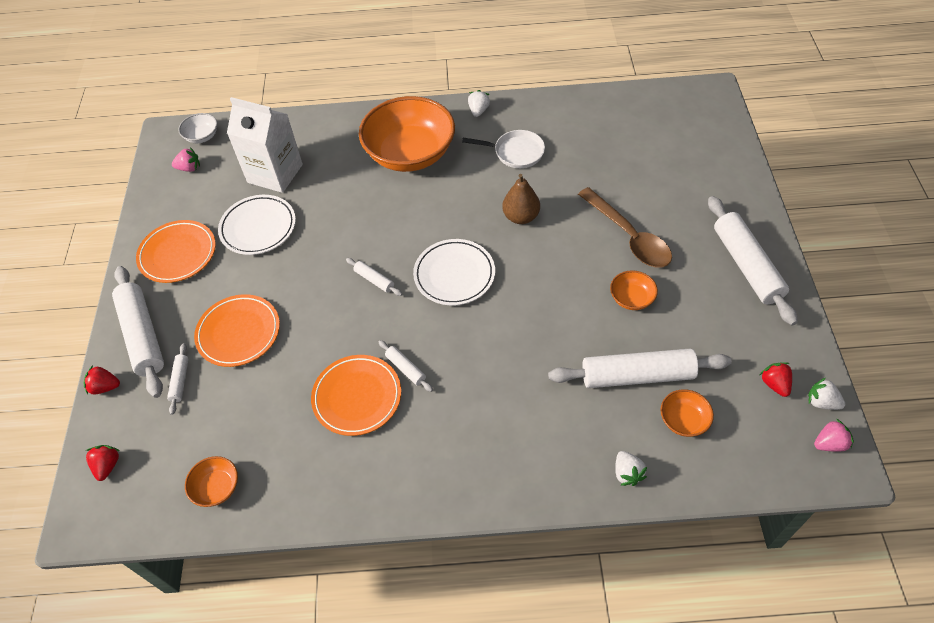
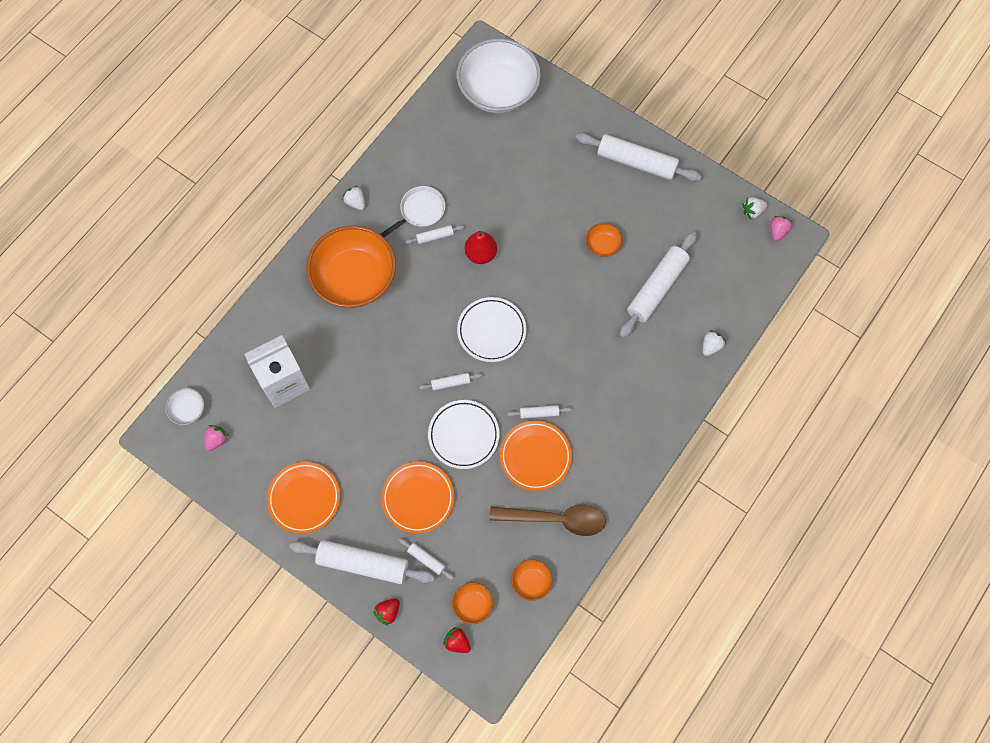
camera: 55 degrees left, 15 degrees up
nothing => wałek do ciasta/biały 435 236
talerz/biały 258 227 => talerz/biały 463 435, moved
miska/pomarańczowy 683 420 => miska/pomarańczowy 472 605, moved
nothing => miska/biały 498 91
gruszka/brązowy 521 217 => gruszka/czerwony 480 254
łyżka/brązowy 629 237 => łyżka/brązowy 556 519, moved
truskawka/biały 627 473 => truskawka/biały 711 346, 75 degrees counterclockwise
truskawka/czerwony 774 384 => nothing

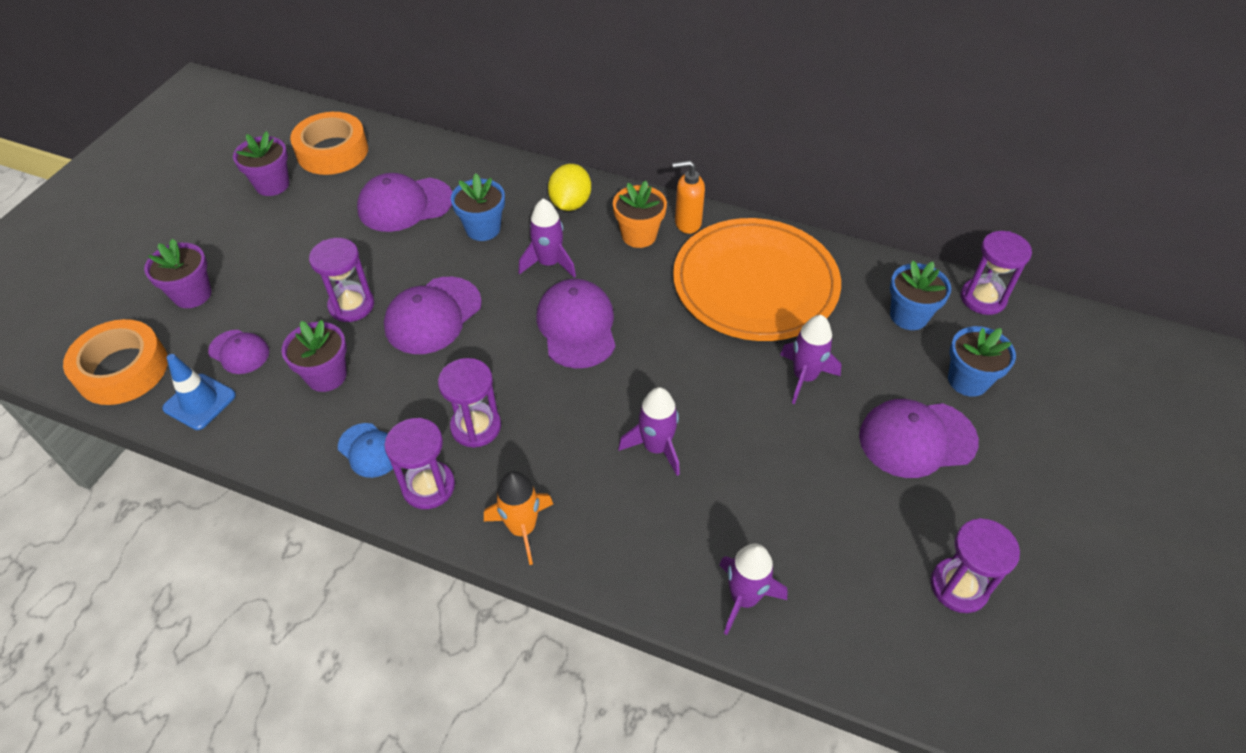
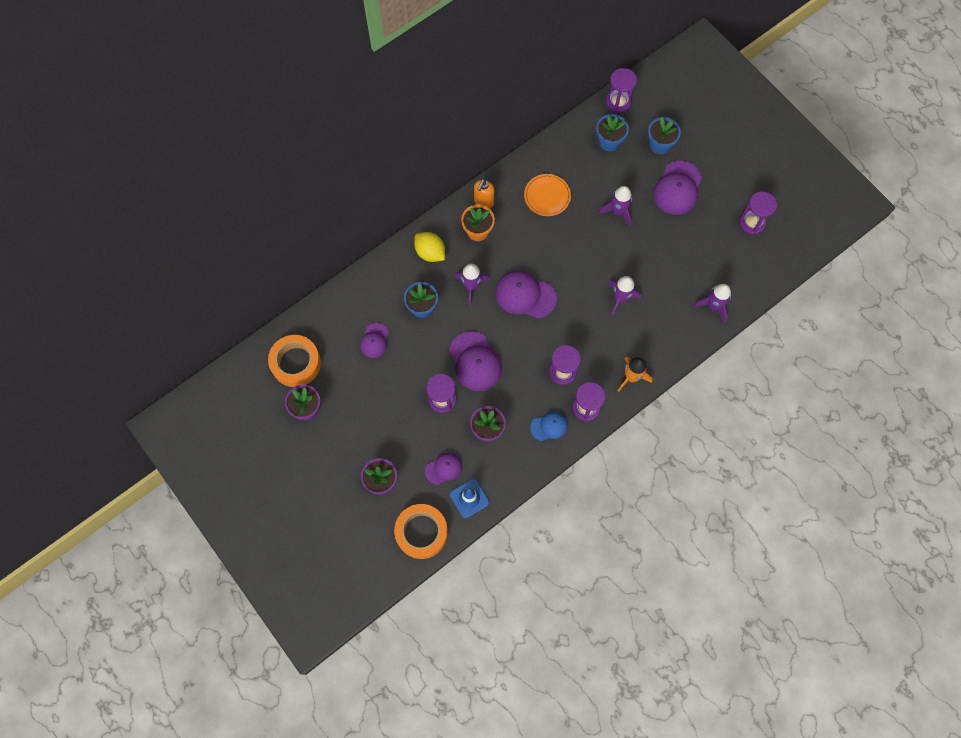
camera: 60 degrees left, 20 degrees up
czapka/fioletowy 405 205 => czapka/fioletowy 374 340, x0.59
talerz/pomarańczowy 755 284 => talerz/pomarańczowy 547 196, x0.48

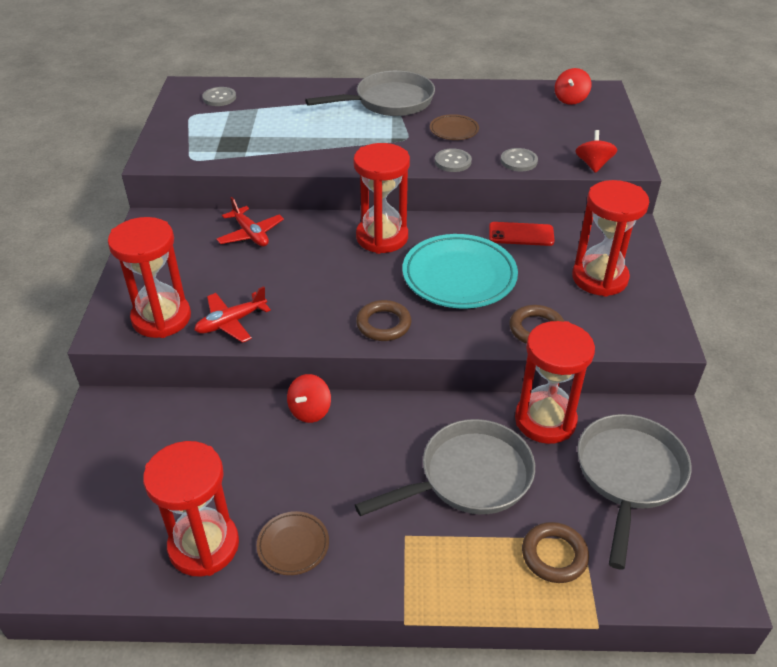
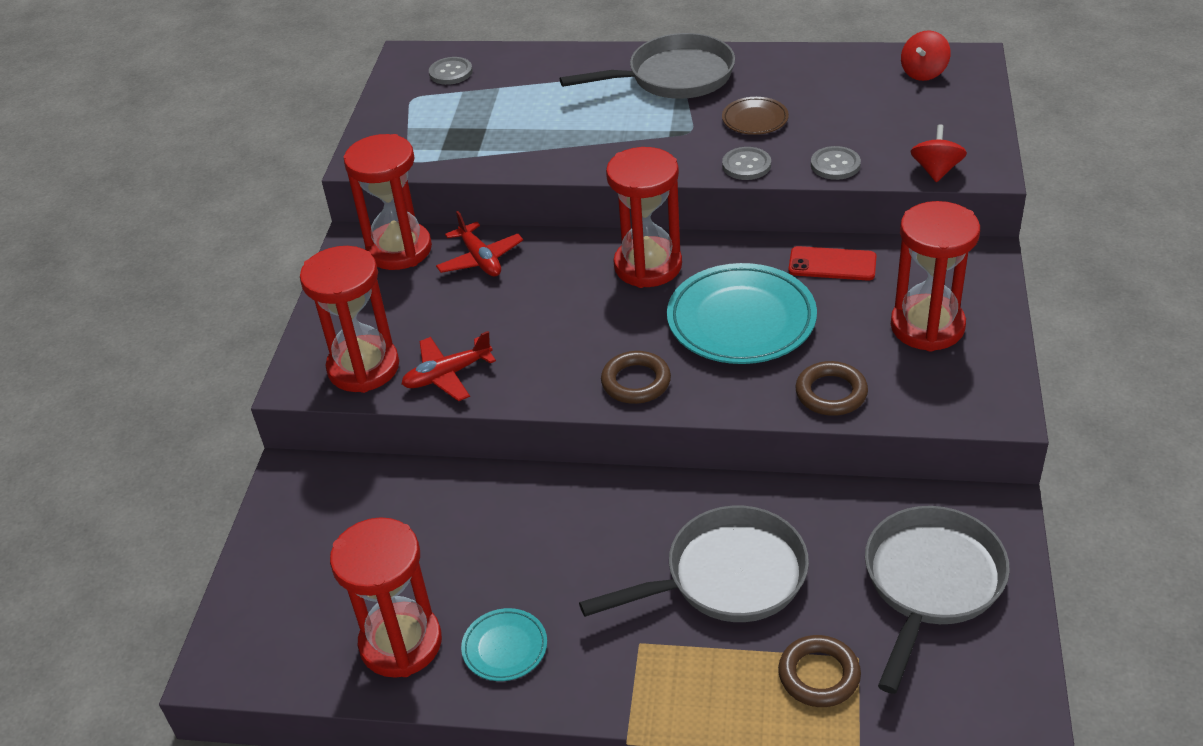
camera: 10 degrees right, 0 degrees up
klepsydra/czerwony 545 420 => klepsydra/czerwony 399 250, moved
talerz/brązowy 293 545 => talerz/turkusowy 505 648
bączek/czerwony 310 410 => nothing

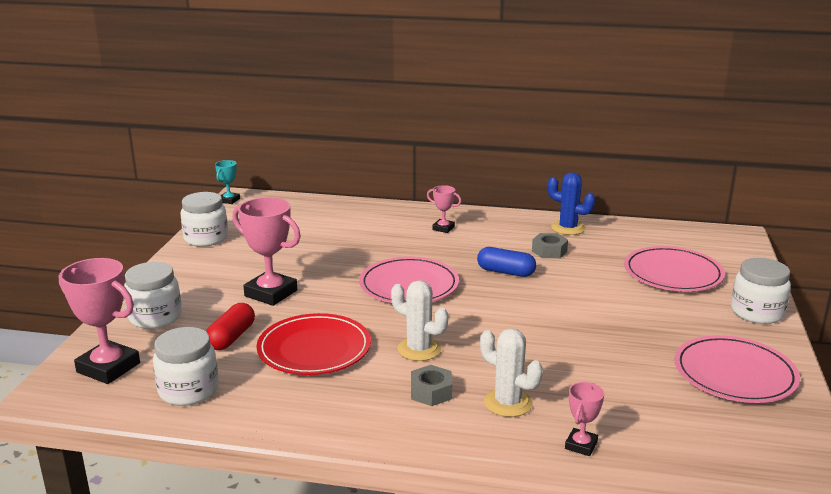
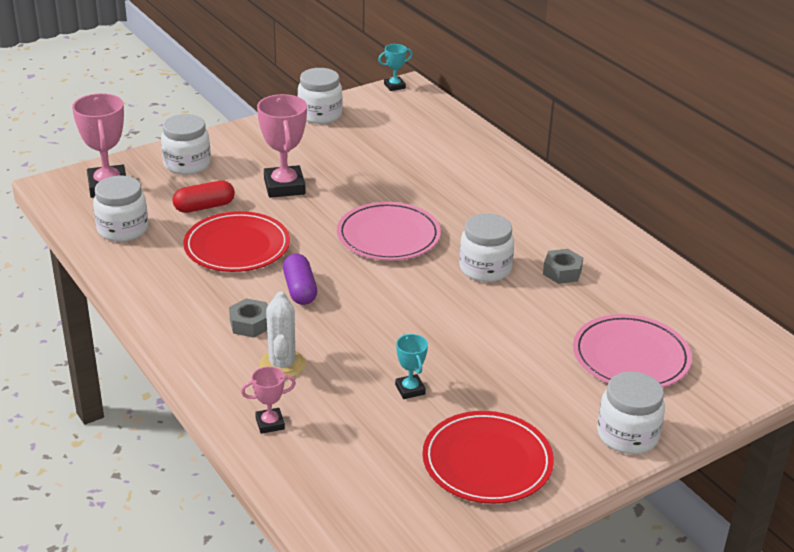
camera: 45 degrees right, 10 degrees up
kaktus/biały 419 349 => kapsułka/fioletowy 300 290
nothing => puchar/turkusowy 410 389
talerz/różowy 734 374 => talerz/czerwony 487 462
kapsułka/niebieski 505 272 => słoik/biały 485 269
puchar/różowy 443 228 => nothing
kaktus/niebieski 568 228 => nothing

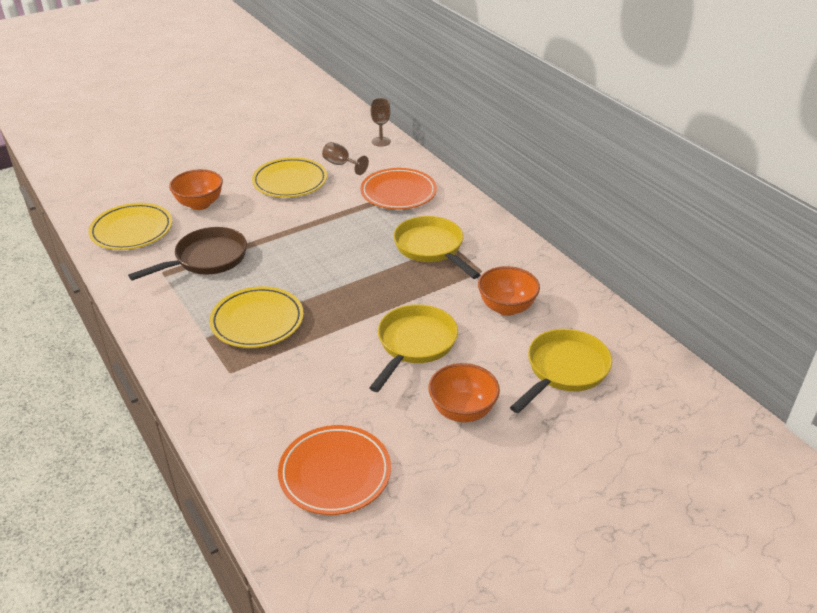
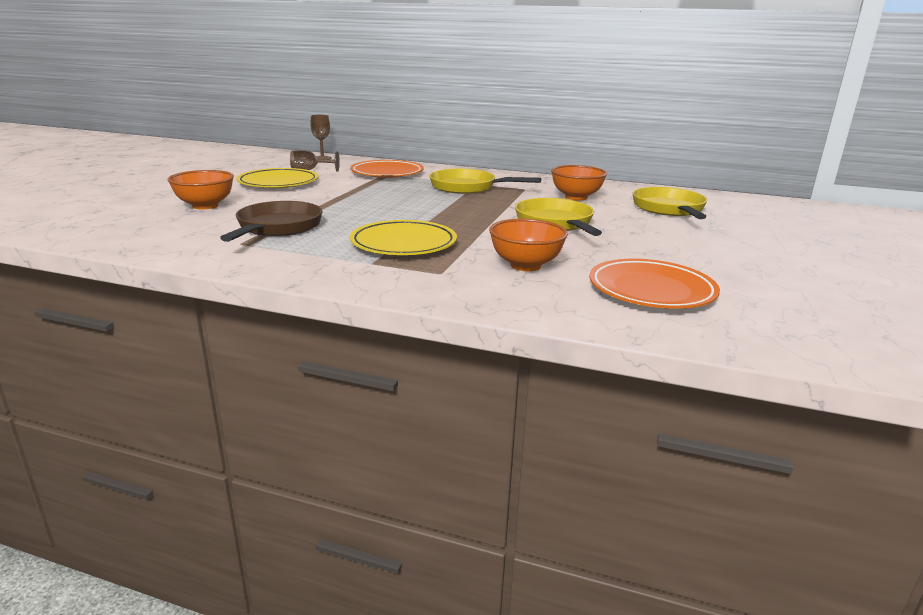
camera: 40 degrees left, 15 degrees down
miska/pomarańczowy 462 411 => miska/pomarańczowy 525 265, moved
talerz/żółty 132 230 => nothing

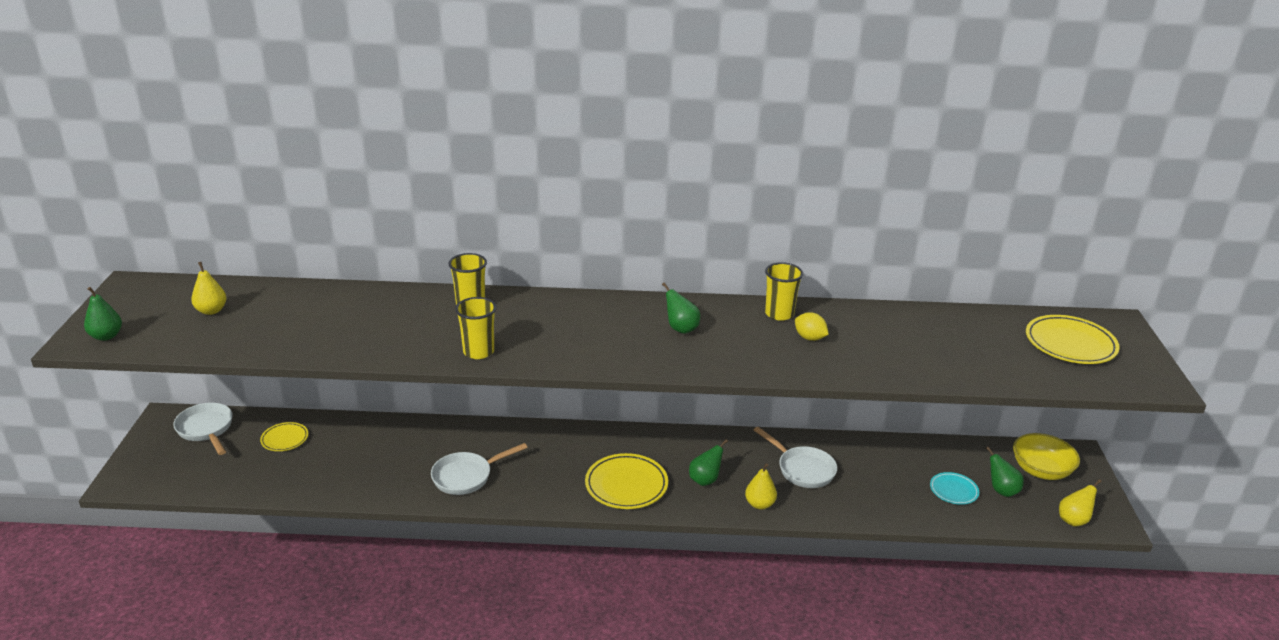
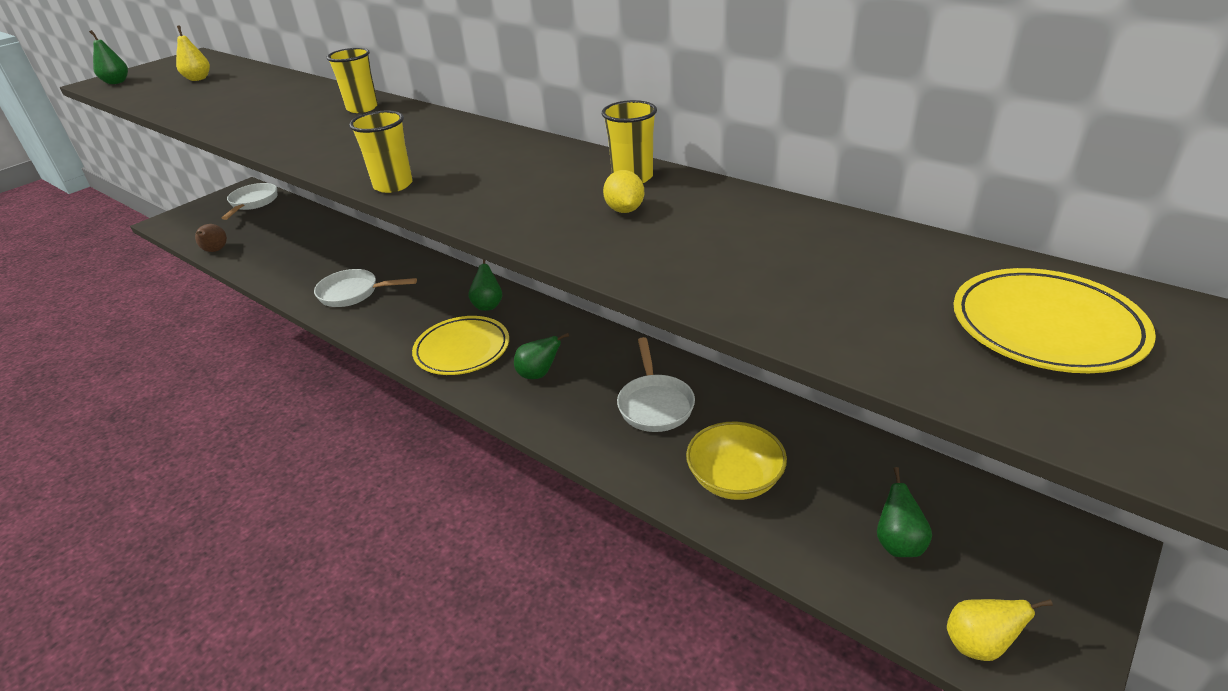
camera: 40 degrees right, 5 degrees up
nothing => gruszka/brązowy 215 251
szklanka/żółty 478 352 => szklanka/żółty 393 185, moved
gruszka/zielony 681 329 => gruszka/zielony 488 305, moved
miska/żółty 1041 470 => miska/żółty 735 479, moved
talerz/żółty 285 439 => nothing
gruszka/żółty 759 504 => nothing
talerz/turkusowy 953 490 => nothing

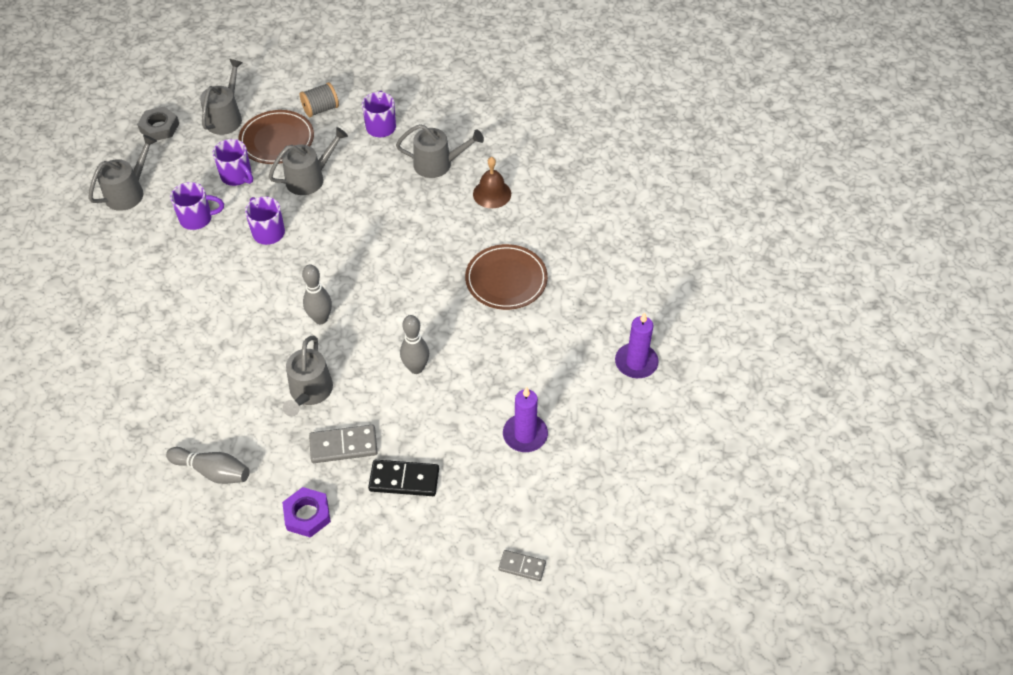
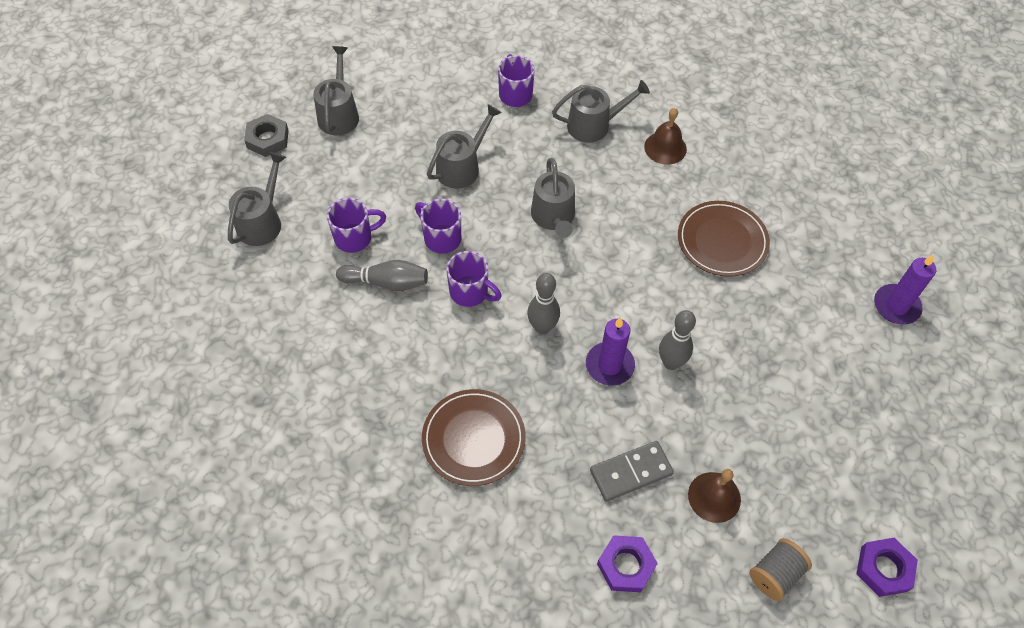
camera: 15 degrees left, 5 degrees up
kręgiel/szary 213 471 => kręgiel/szary 386 282, moved
talerz/brązowy 277 140 => talerz/brązowy 473 439, moved
kubek/fioletowy 237 176 => kubek/fioletowy 470 292, moved
konewka/szary 309 392 => konewka/szary 553 217, moved
świeca/fioletowy 525 435 => świeca/fioletowy 609 365, moved
kostka domina/czarny 404 479 => dzwonek/brązowy 714 497
szpulka/szary 321 109 => szpulka/szary 775 574, moved
kostka domina/szary 522 566 => nakrętka/fioletowy 884 569

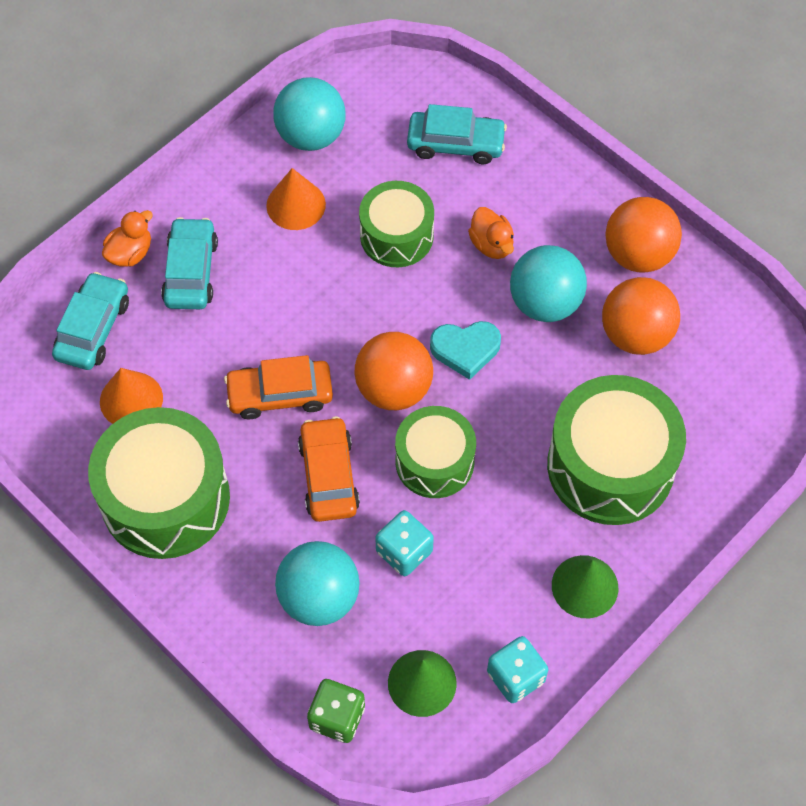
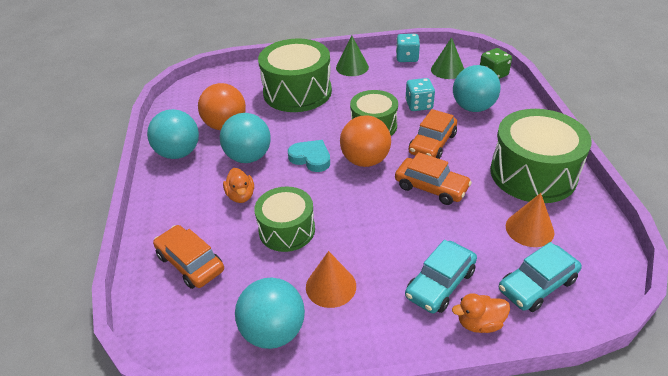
camera: 140 degrees left, 20 degrees down
piłka/pomarańczowy 638 254 => piłka/turkusowy 179 153
samochód/turkusowy 456 144 => samochód/pomarańczowy 190 263
kaczka/pomarańczowy 491 244 => kaczka/pomarańczowy 241 196, 150 degrees clockwise

